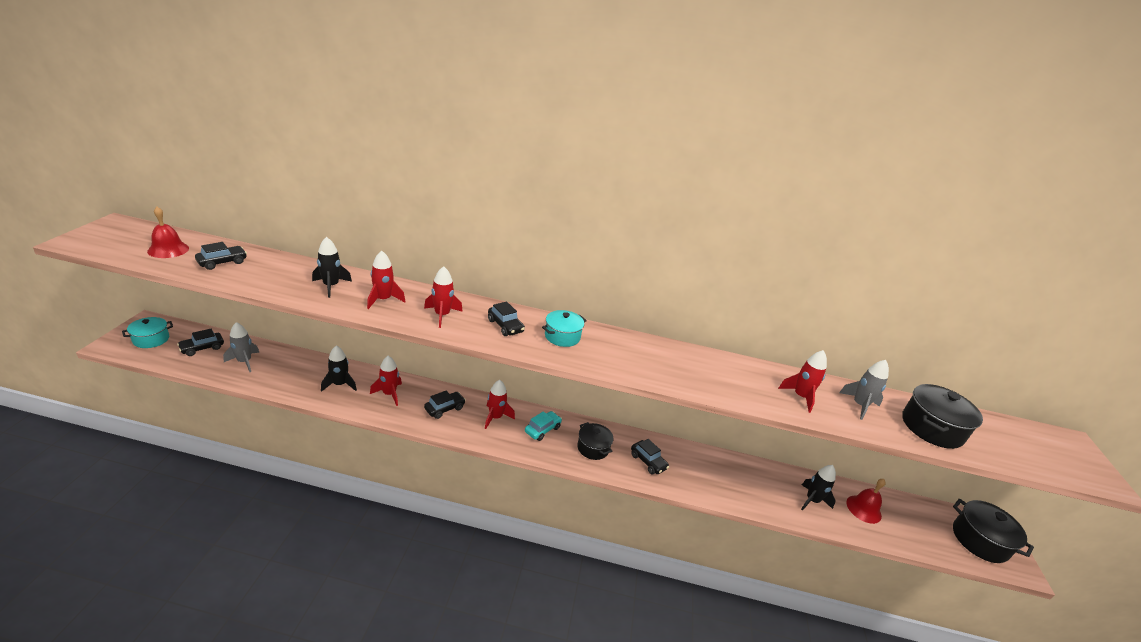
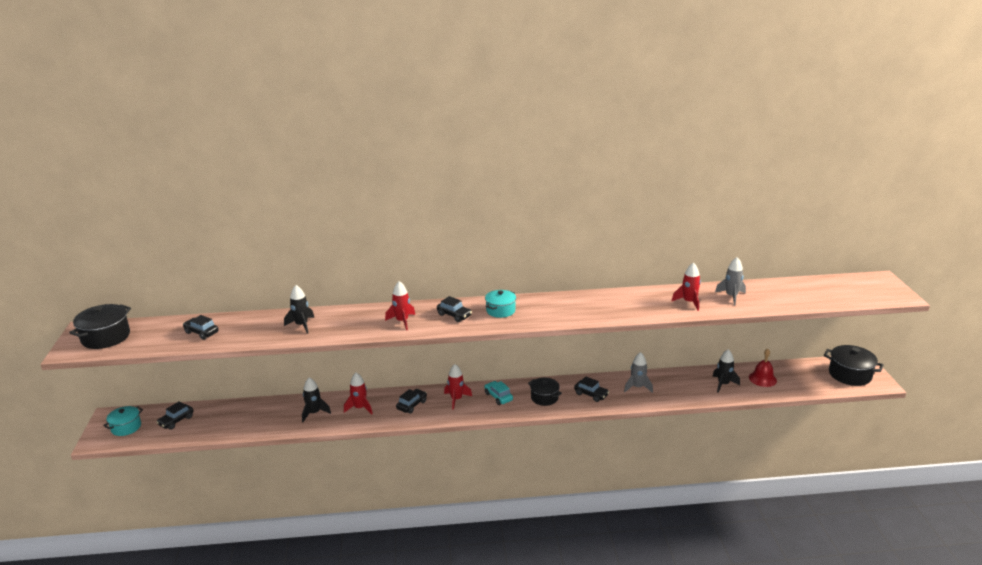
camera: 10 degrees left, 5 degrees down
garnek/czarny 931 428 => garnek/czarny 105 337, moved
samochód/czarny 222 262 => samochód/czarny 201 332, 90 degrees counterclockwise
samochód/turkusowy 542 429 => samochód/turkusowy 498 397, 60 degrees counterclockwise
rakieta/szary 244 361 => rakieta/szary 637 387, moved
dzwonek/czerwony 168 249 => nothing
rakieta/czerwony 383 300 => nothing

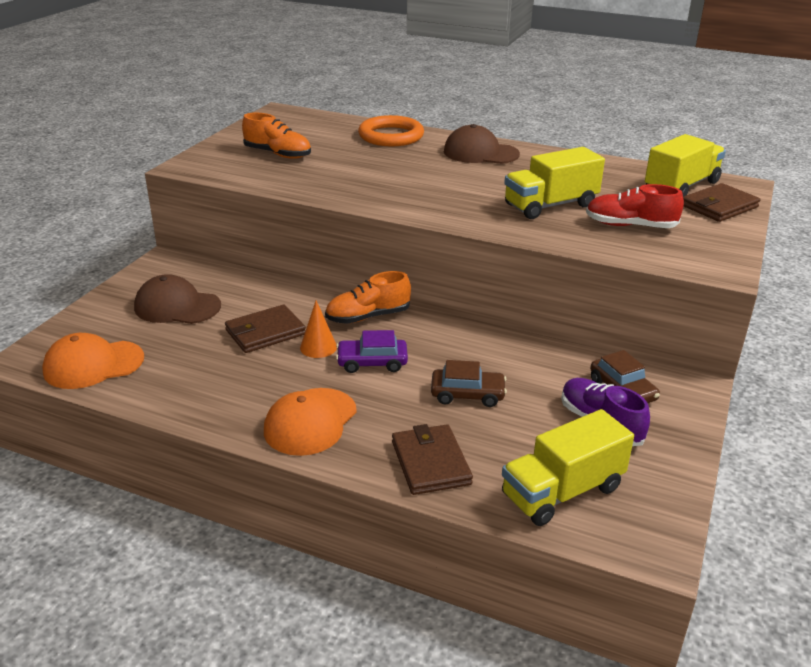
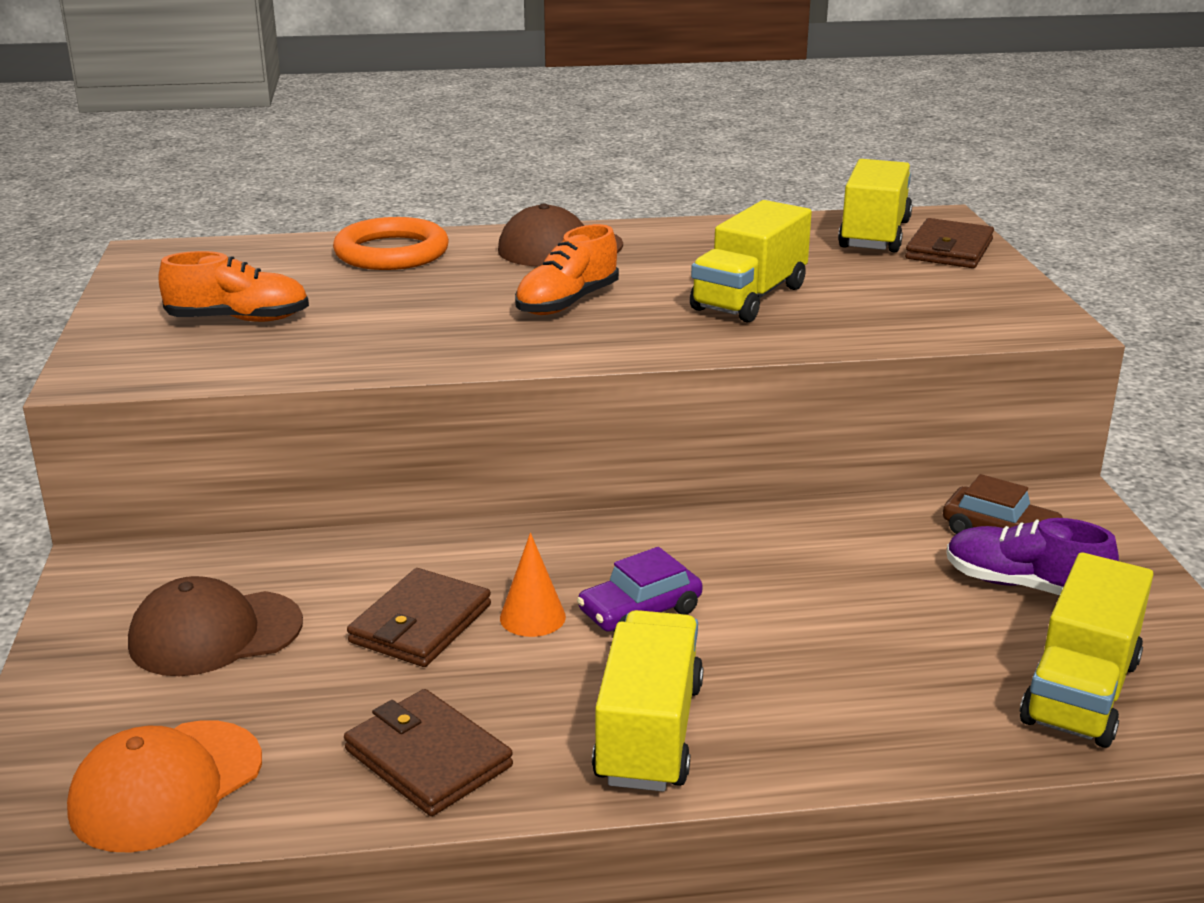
camera: 30 degrees left, 5 degrees down
portfel/brązowy 430 463 => portfel/brązowy 428 758, moved
but/pomarańczowy 368 317 => but/pomarańczowy 567 303, moved
czapka/pomarańczowy 310 421 => ciężarówka/żółty 649 733
samochód/brązowy 467 394 => nothing
but/czerwony 630 226 => nothing

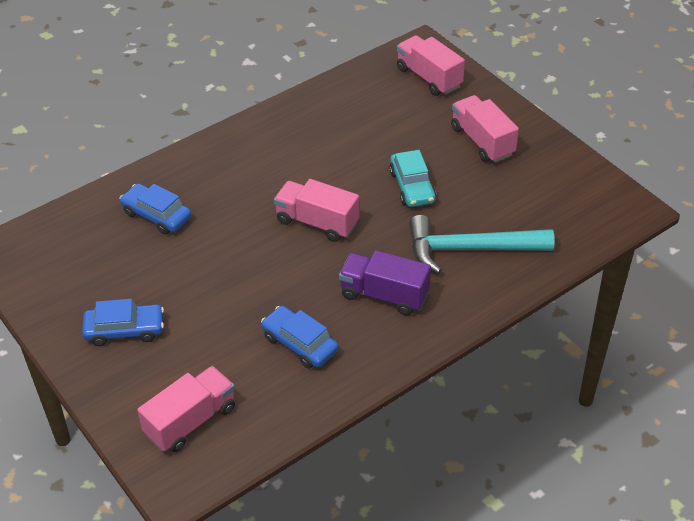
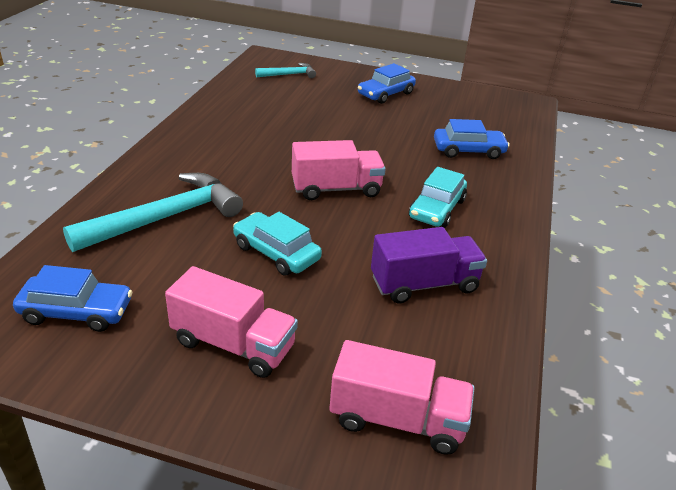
camera: 140 degrees right, 10 degrees down
samochód/niebieski 299 344 => samochód/niebieski 76 312, moved
ciężarówka/różowy 191 421 => młotek/turkusowy 289 75
ciężarówka/fioletowy 384 295 => ciężarówka/fioletowy 424 284, moved
nothing => samochód/turkusowy 437 209

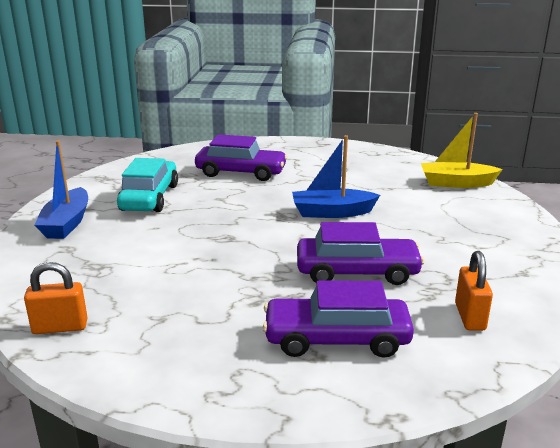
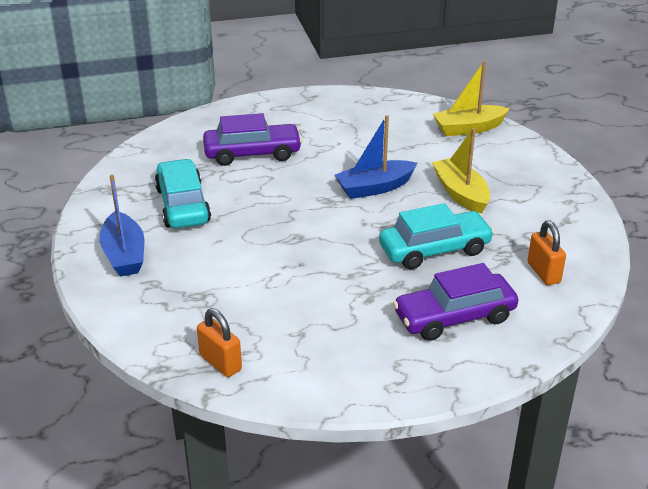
camera: 20 degrees left, 10 degrees up
kłódka/pomarańczowy 60 327 => kłódka/pomarańczowy 220 362, 75 degrees clockwise
samochód/fioletowy 357 272 => samochód/turkusowy 434 250
nothing => łódka/żółty 461 194

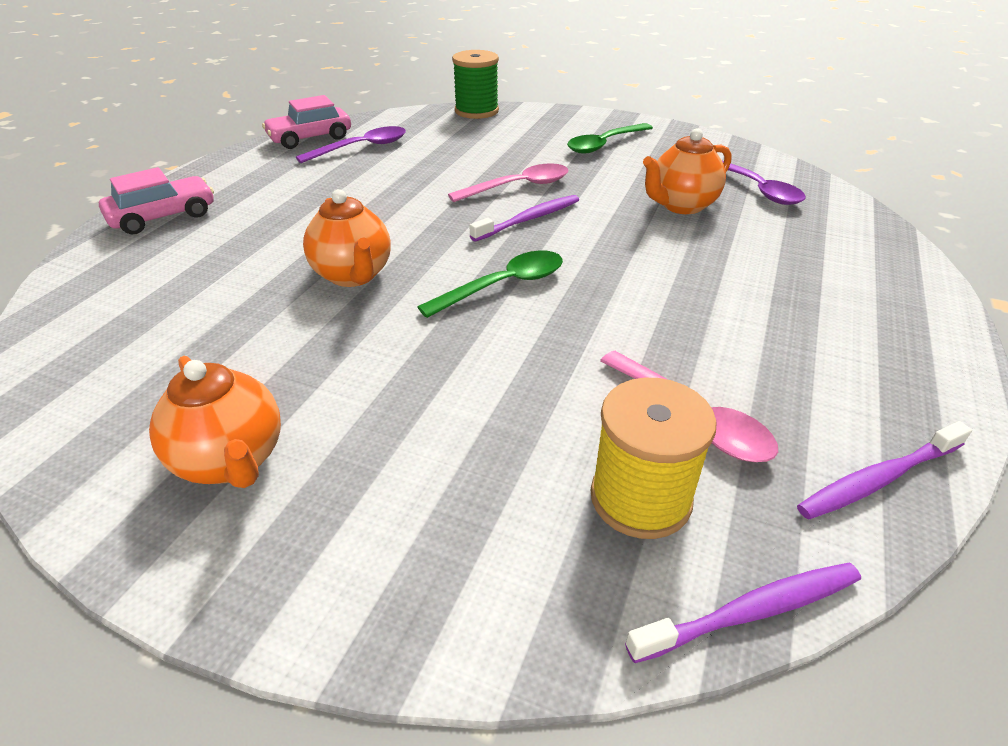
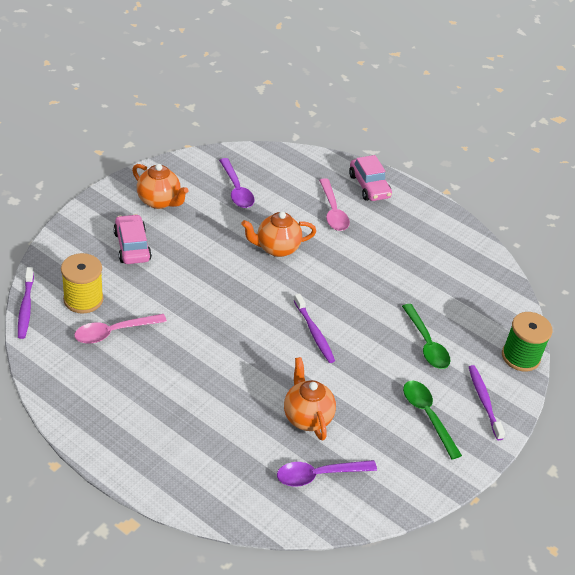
camera: 100 degrees right, 5 degrees up
samochód/różowy 310 138 => samochód/różowy 132 246, moved
imbryk/pomarańczowy 232 461 => imbryk/pomarańczowy 159 201, 120 degrees counterclockwise
łyżka/fioletowy 361 148 => łyżka/fioletowy 236 190, moved
łyżka/różowy 518 187 => łyżka/różowy 333 211, moved
łyżka/zielony 504 286 => łyżka/zielony 426 344, moved
szczoteczka do zębów/fioletowy 879 479 => szczoteczka do zębów/fioletowy 484 401, moved

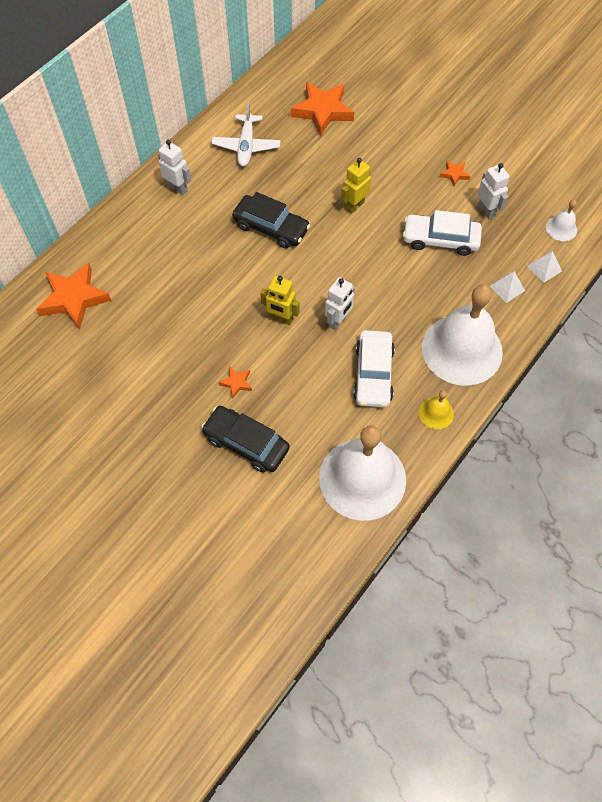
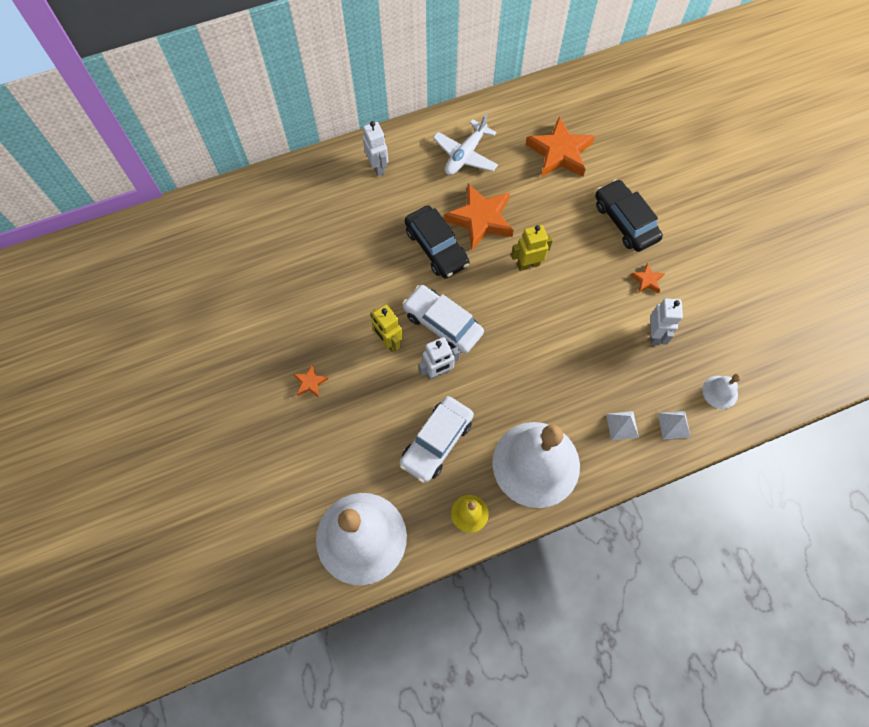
camera: 30 degrees right, 5 degrees up
samochód/biały 440 239 => samochód/biały 442 324, moved
gwiazda/pomarańczowy 74 298 => gwiazda/pomarańczowy 480 219, moved
samochód/czarny 246 443 => samochód/czarny 625 221, moved

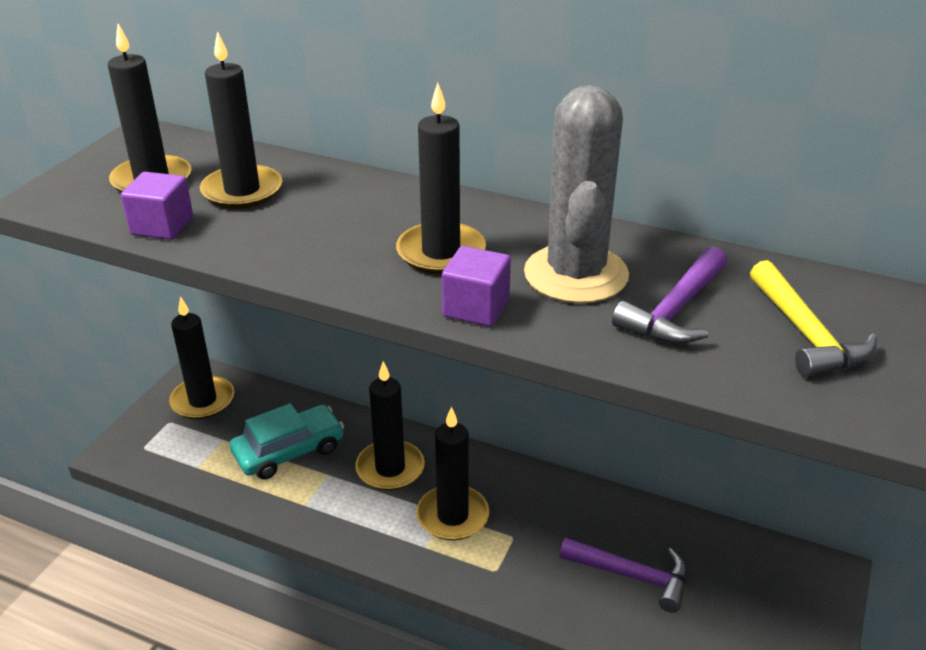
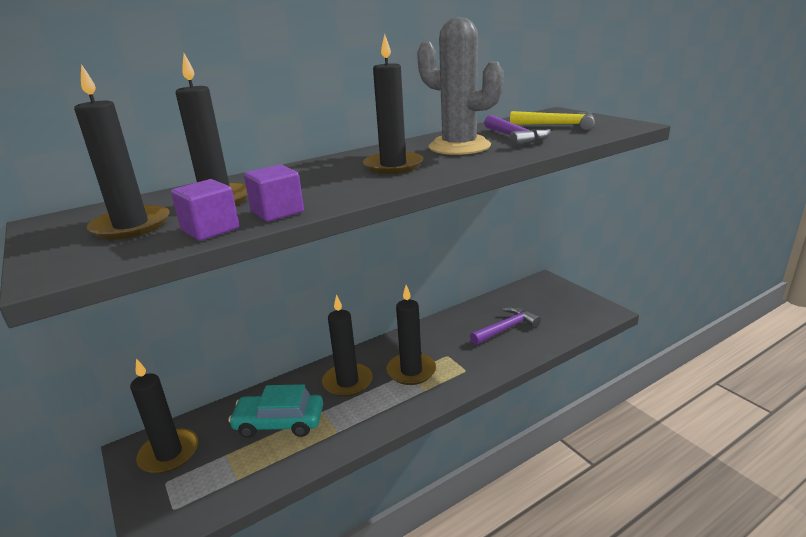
camera: 55 degrees left, 10 degrees down
samochód/turkusowy 289 451 => samochód/turkusowy 279 423, 90 degrees counterclockwise
sześcian/fioletowy 476 308 => sześcian/fioletowy 277 212, moved

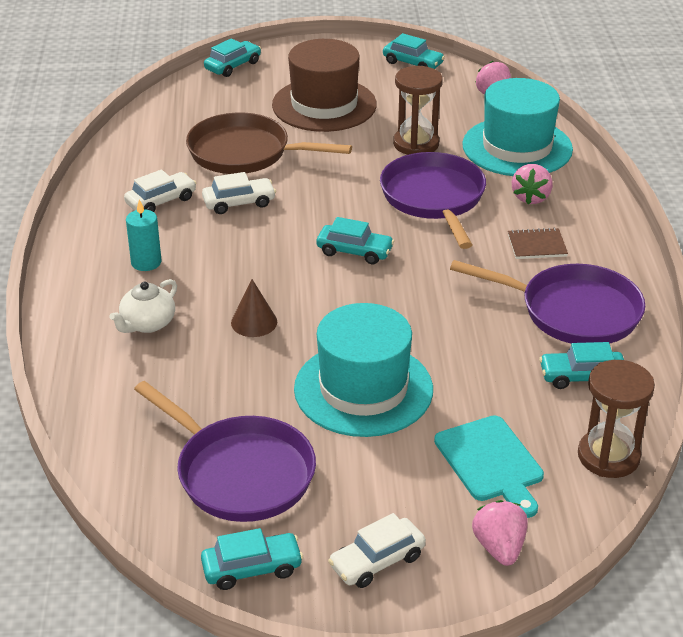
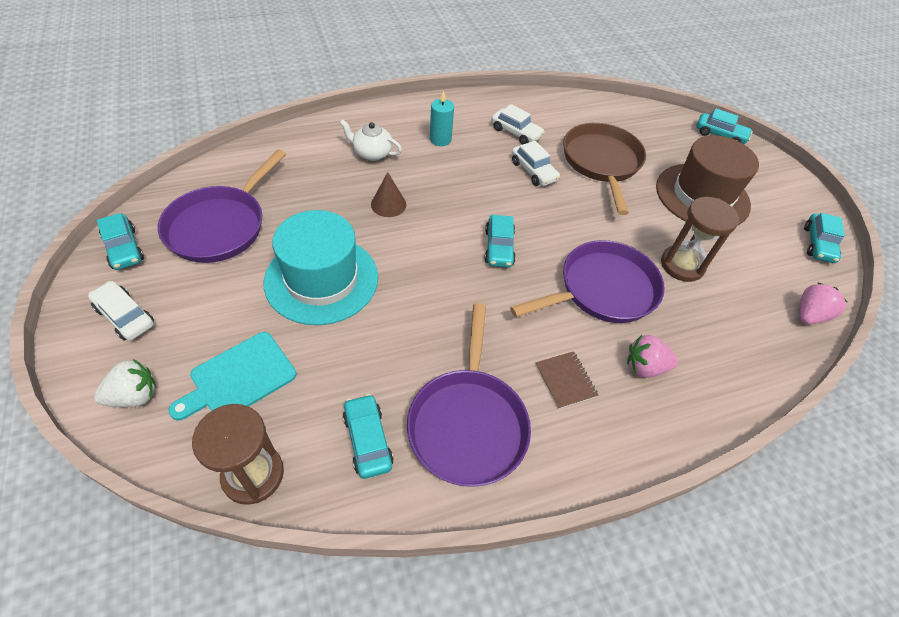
camera: 70 degrees right, 15 degrees up
truskawka/różowy 499 547 => truskawka/biały 134 396
kapelusz/turkusowy 517 147 => nothing

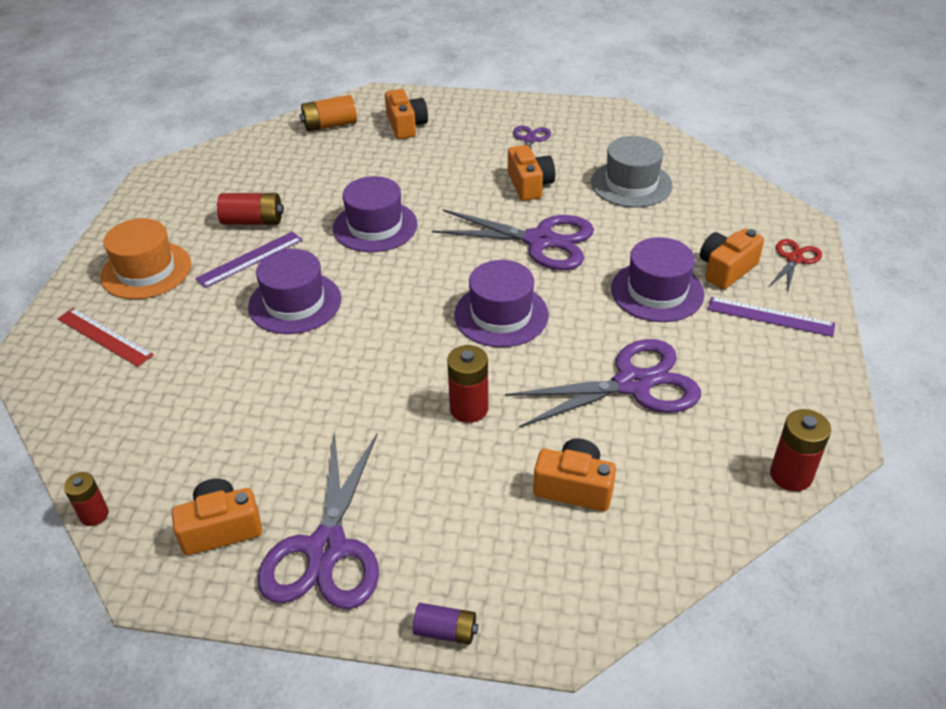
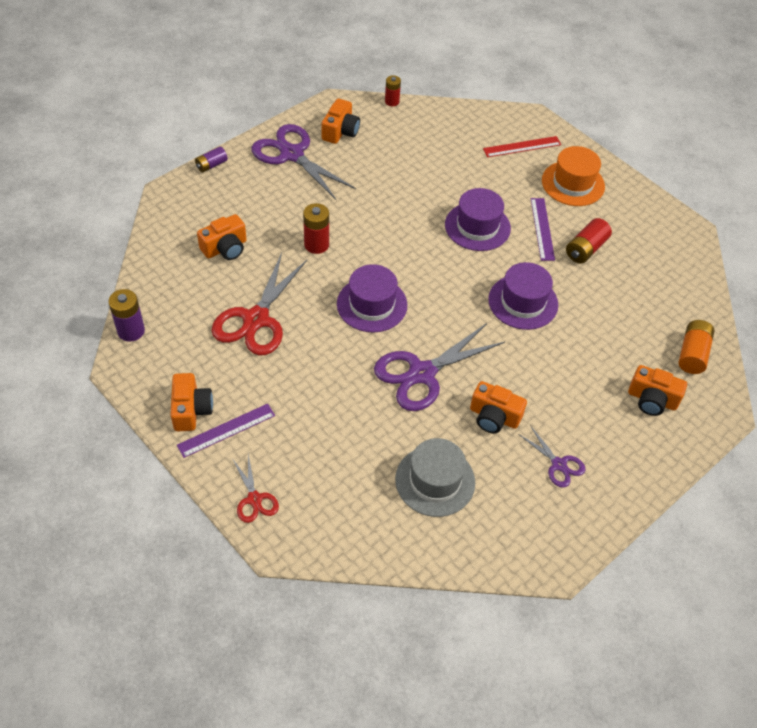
camera: 125 degrees right, 10 degrees up
bateria/czerwony 791 475 => bateria/fioletowy 131 331
aparat fotograficzny/pomarańczowy 726 269 => aparat fotograficzny/pomarańczowy 191 410, moved
nożyczki/fioletowy 633 384 => nożyczki/czerwony 256 319
kapelusz/fioletowy 657 291 => nothing

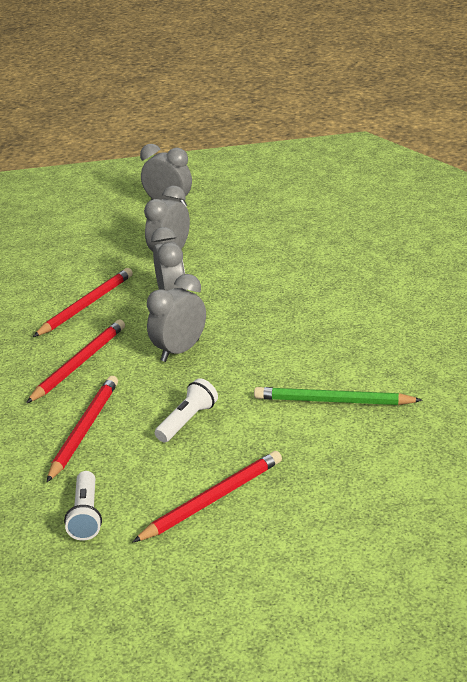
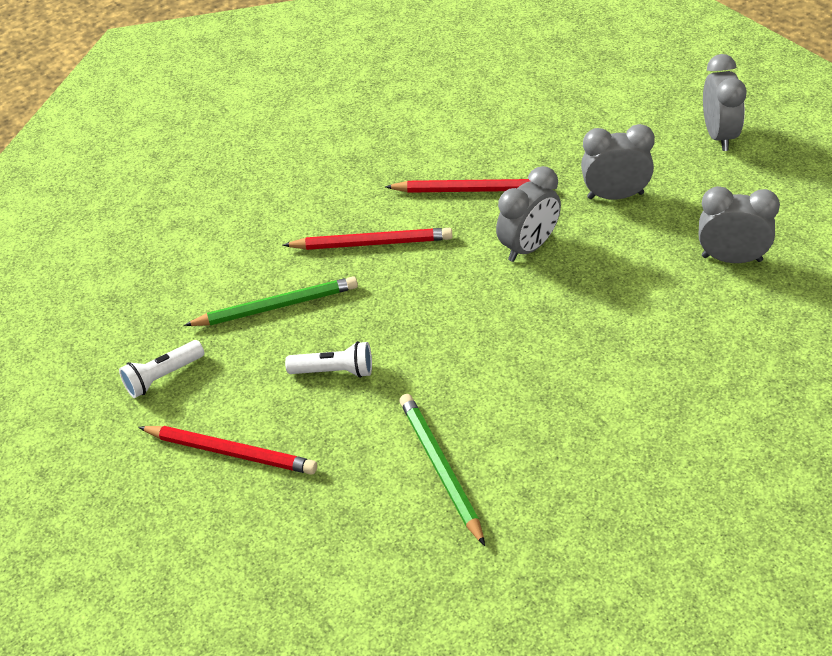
camera: 60 degrees right, 15 degrees up
ołówek/czerwony 84 430 => ołówek/zielony 276 306
budzik/szary 180 351 => budzik/szary 731 258, moved

